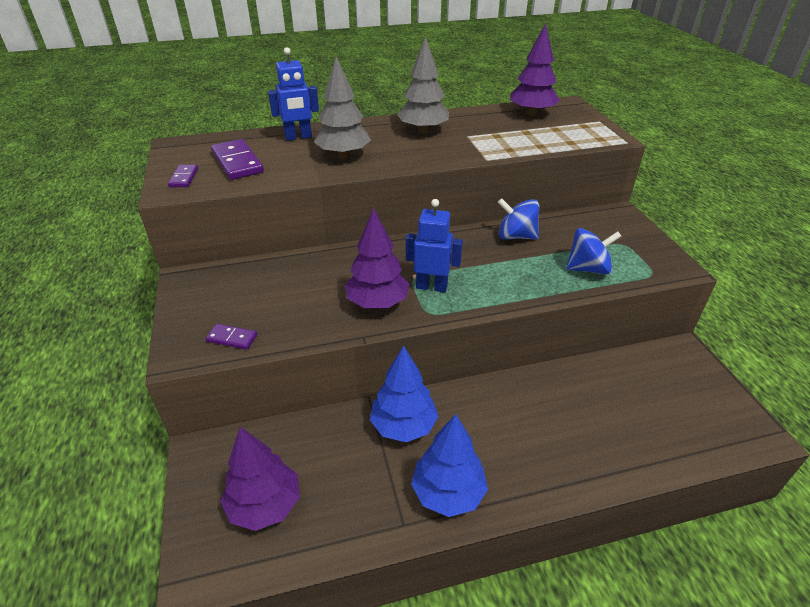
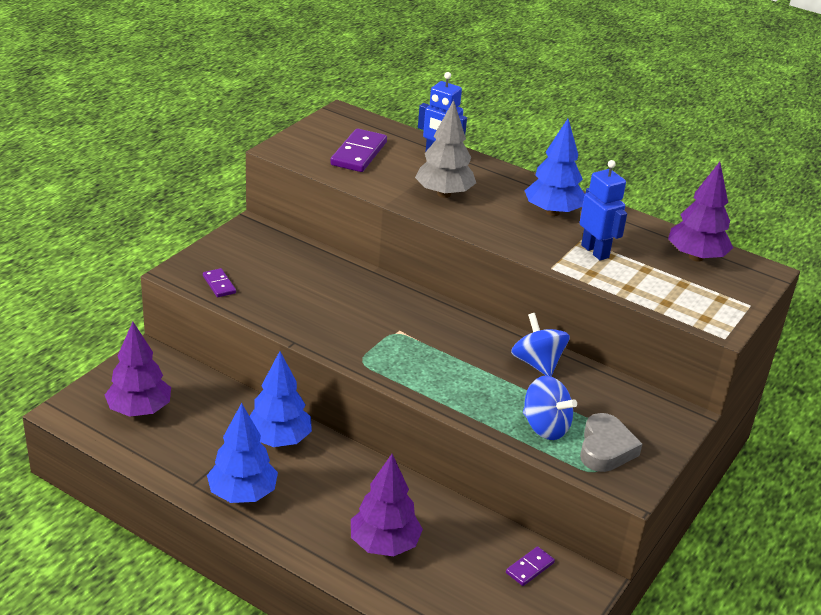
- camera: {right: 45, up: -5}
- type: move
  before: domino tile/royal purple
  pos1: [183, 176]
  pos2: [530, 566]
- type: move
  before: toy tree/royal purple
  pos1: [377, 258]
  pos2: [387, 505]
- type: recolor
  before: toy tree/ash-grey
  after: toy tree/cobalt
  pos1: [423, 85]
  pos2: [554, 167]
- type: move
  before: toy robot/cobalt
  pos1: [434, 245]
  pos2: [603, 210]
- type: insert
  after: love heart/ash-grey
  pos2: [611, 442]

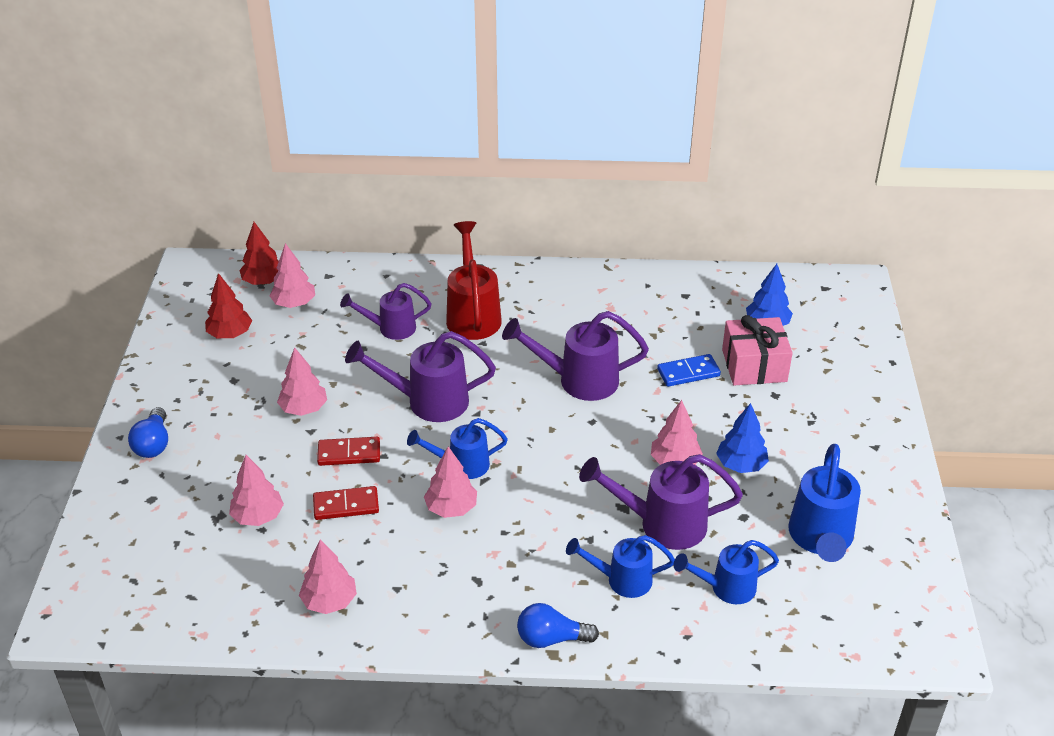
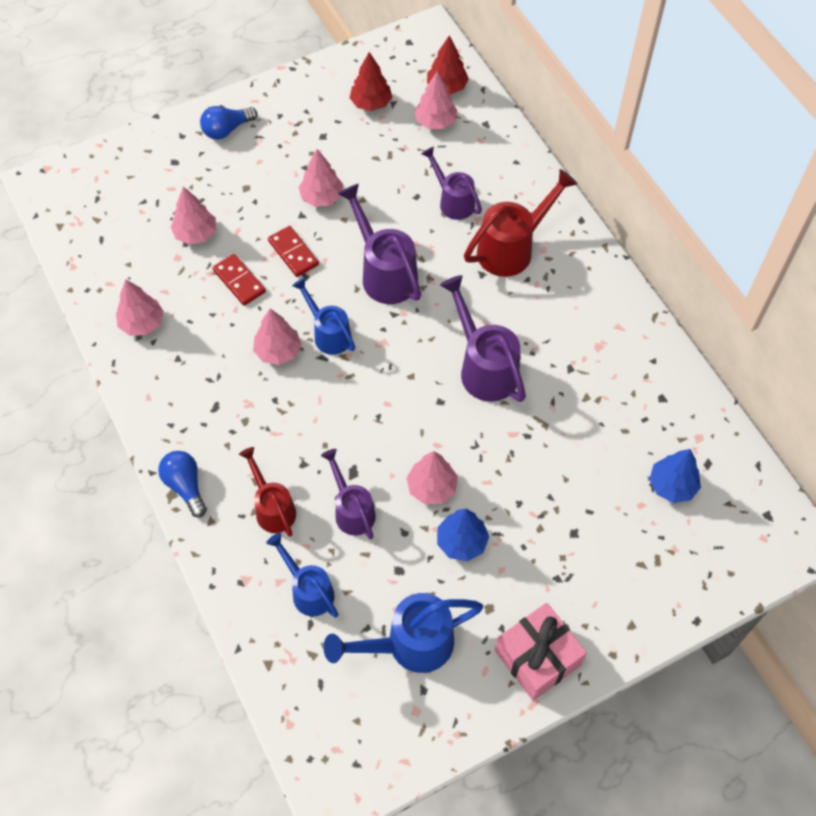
- camera: {right: 60, up: 20}
- type: recolor
  before: sprinkling can/cobalt
  after: sprinkling can/red
  pos1: [620, 566]
  pos2: [267, 492]
- type: resize
  before: sprinkling can/royal purple
  pos1: [661, 502]
  pos2: [348, 494]
  scale: 0.65
- type: delete
  before: domino tile/cobalt
  pos1: [689, 370]
- type: move
  before: wrapped gift/rose-pink
  pos1: [757, 350]
  pos2: [541, 652]

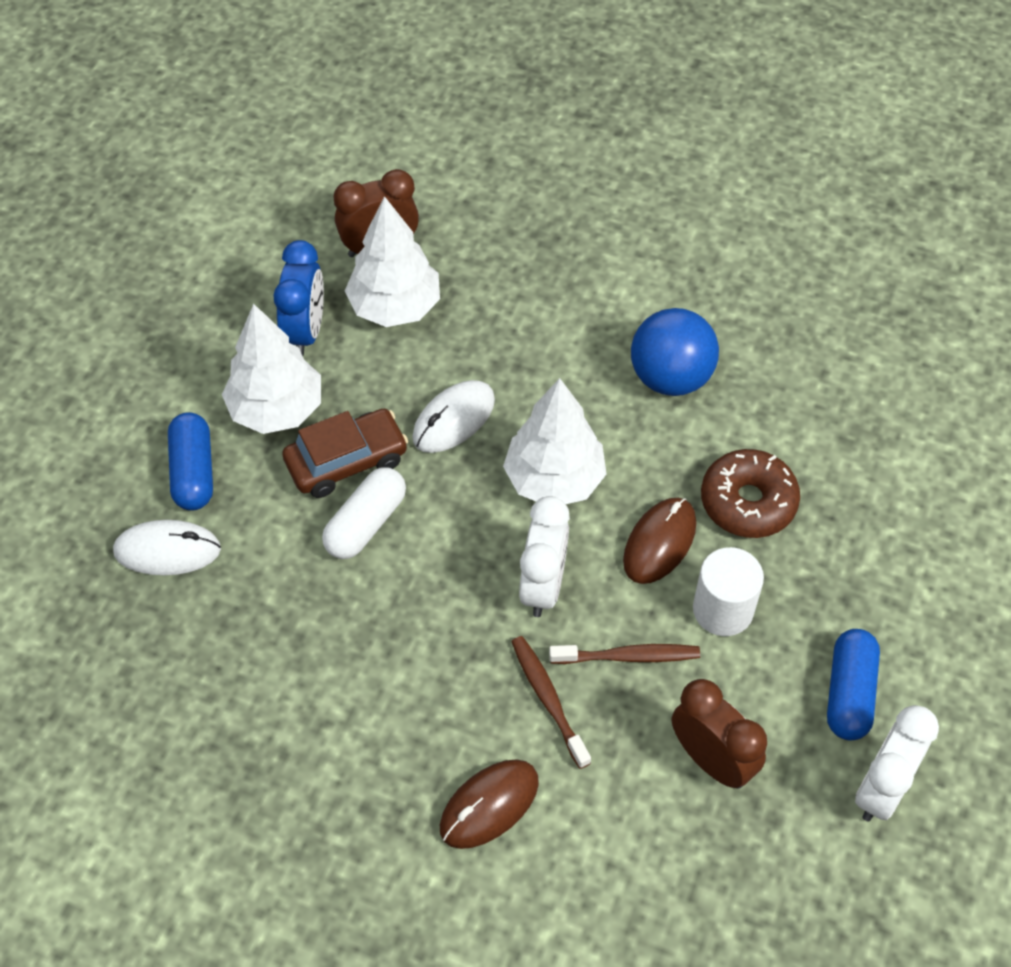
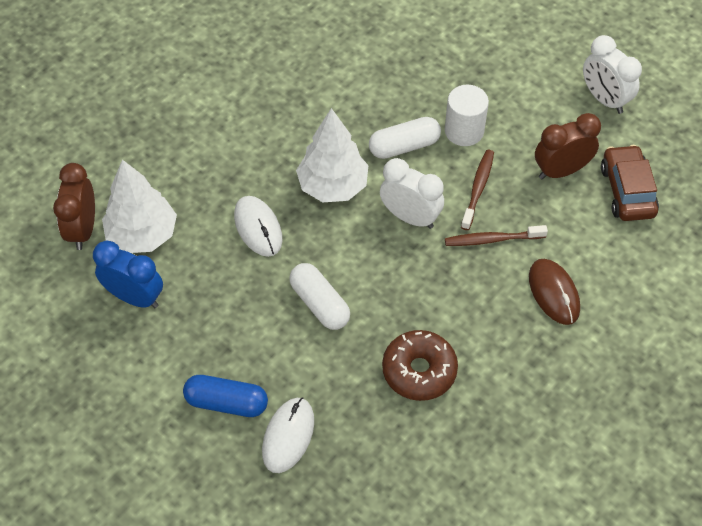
- camera: {right: -70, up: 0}
- type: delete
  before: toy tree/snow-white
  pos1: [271, 369]
- type: move
  before: car/russet
  pos1: [345, 453]
  pos2: [630, 183]
- type: replace
  before: PC mouse/russet
  after: pill shape/snow-white
  pos1: [659, 541]
  pos2: [405, 138]
- type: delete
  before: ball/cobalt
  pos1: [675, 352]
- type: move
  before: glazed donut/russet
  pos1: [750, 493]
  pos2: [420, 365]
- type: delete
  before: pill shape/cobalt
  pos1: [853, 684]

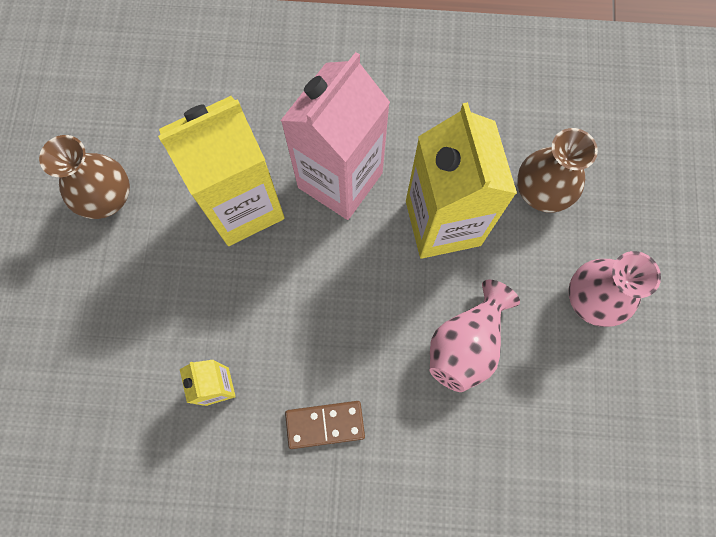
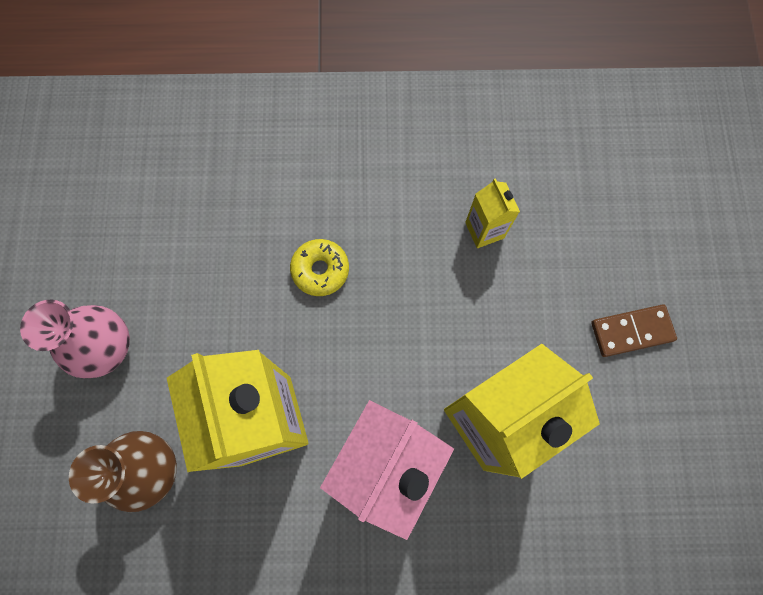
- camera: {right: 175, up: 0}
- type: delete
  before: tall vase/russet
  pos1: [84, 177]
- type: move
  before: domino tile/russet
  pos1: [325, 425]
  pos2: [634, 331]
- type: delete
  before: tall vase/rose-pink
  pos1: [475, 336]
- type: insert
  after: glazed donut/yellow
  pos2: [319, 267]

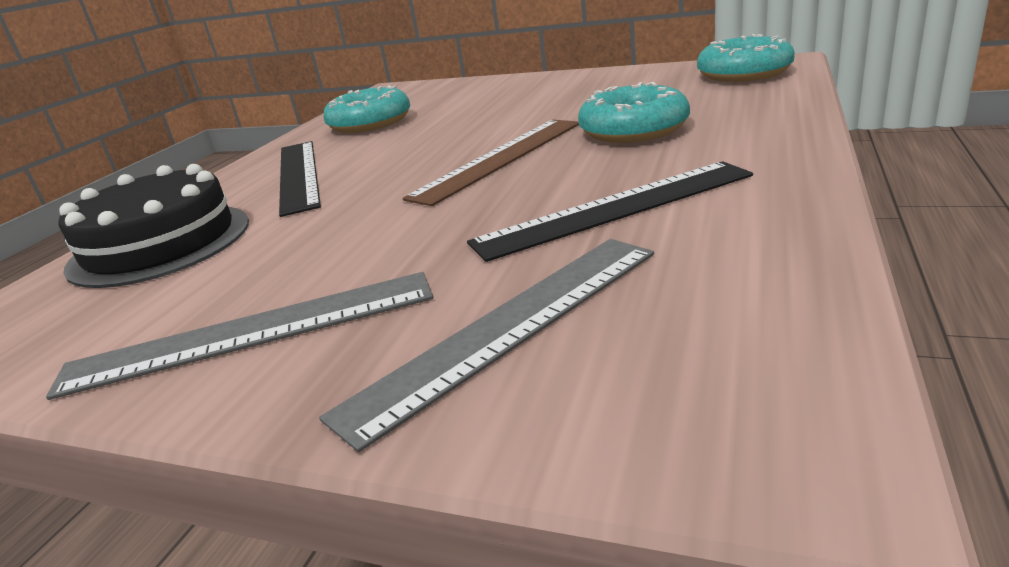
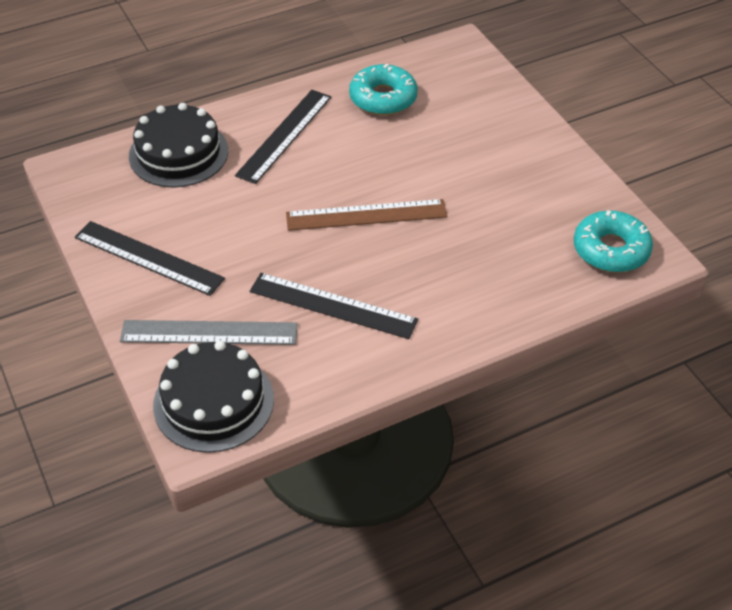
- camera: {right: 40, up: 20}
- type: recolor
  before: measuring stick/ash-grey
  after: measuring stick/ebony
  pos1: [239, 336]
  pos2: [150, 258]
- type: delete
  before: glazed donut/teal
  pos1: [634, 112]
- type: insert
  after: gateau/ebony
  pos2: [213, 397]

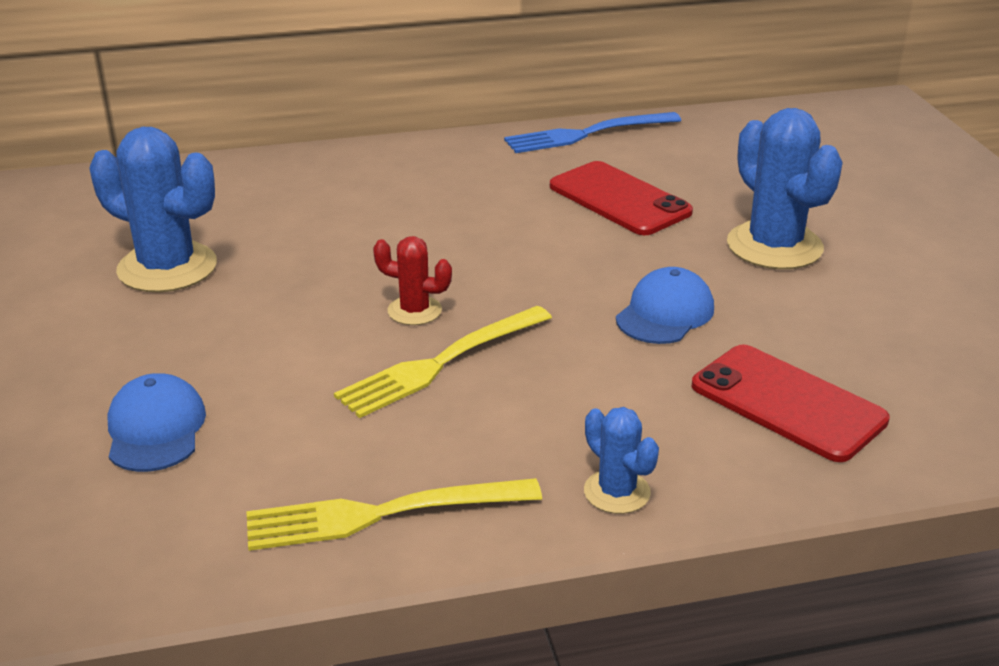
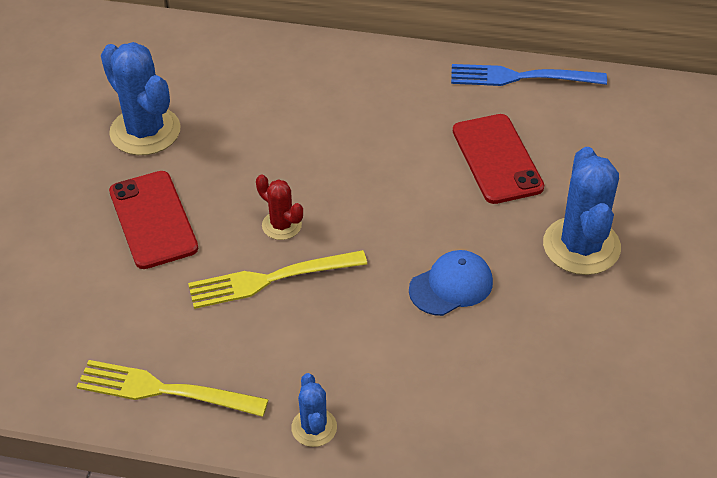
- camera: {right: 25, up: 15}
- type: delete
  before: cap/cobalt
  pos1: [156, 422]
- type: move
  before: smartphone/red
  pos1: [791, 403]
  pos2: [153, 220]

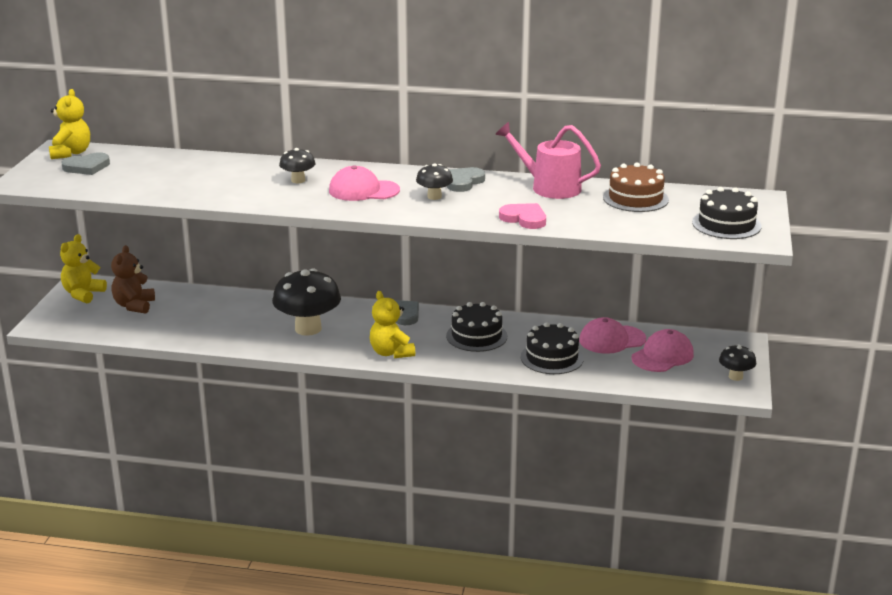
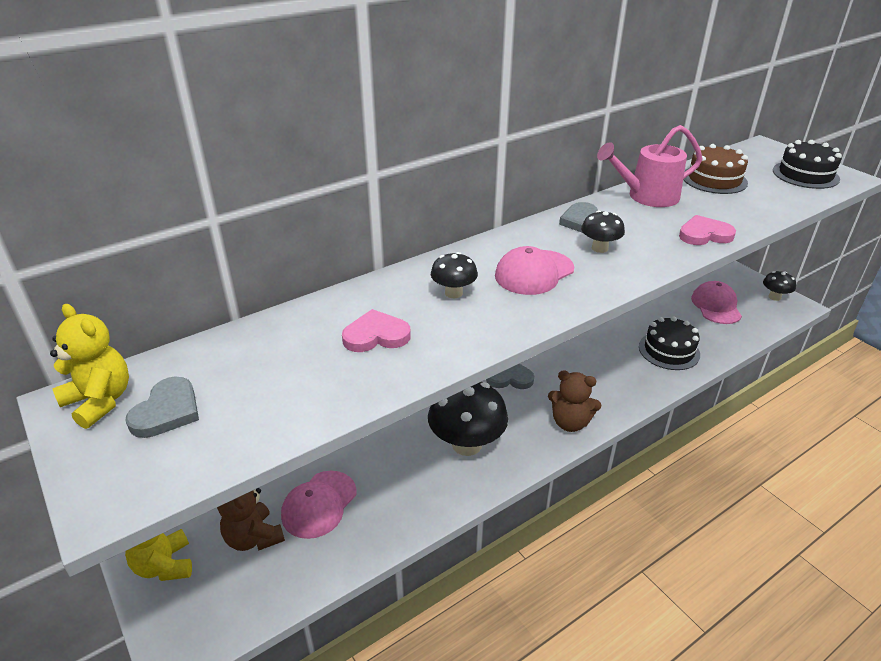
- camera: {right: -45, up: 10}
- type: recolor
  before: teddy bear/yellow
  after: teddy bear/russet
  pos1: [392, 324]
  pos2: [574, 401]
- type: delete
  before: gateau/ebony
  pos1: [476, 327]
- type: move
  before: cap/rose-pink
  pos1: [612, 335]
  pos2: [318, 505]
- type: insert
  after: love heart/rose-pink
  pos2: [376, 330]

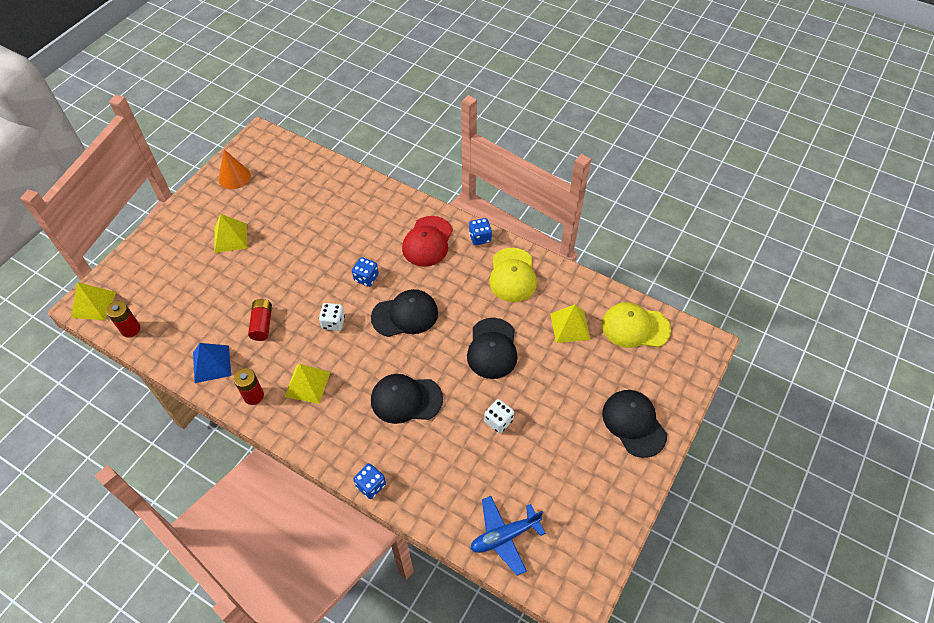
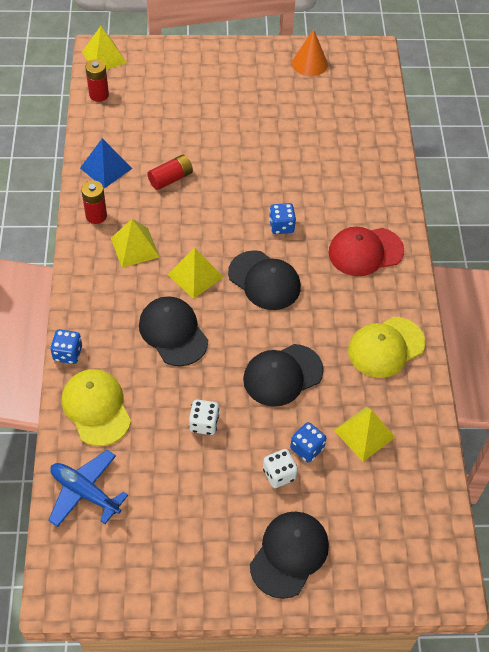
- camera: {right: 55, up: 0}
- type: move
  before: pyramid shape/yellow
  pos1: [231, 233]
  pos2: [195, 273]
- type: move
  before: die/snow-white
  pos1: [332, 317]
  pos2: [280, 468]
- type: move
  before: die/cobalt
  pos1: [480, 231]
  pos2: [308, 442]
- type: move
  before: cap/yellow
  pos1: [636, 325]
  pos2: [96, 407]

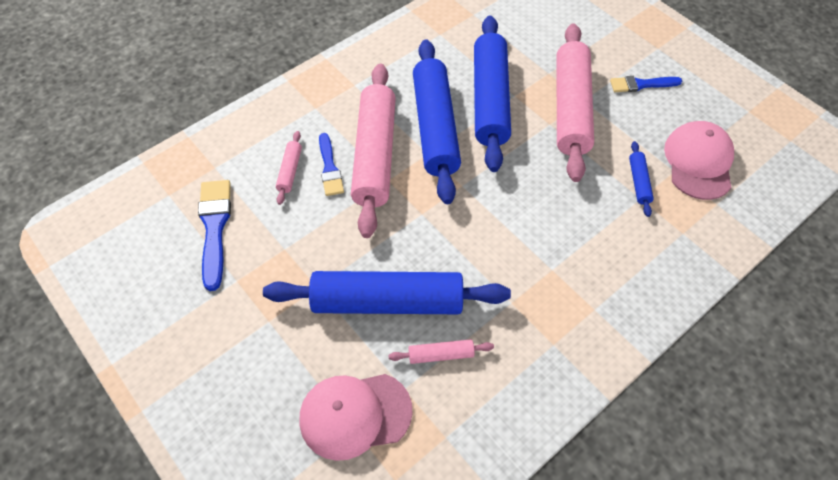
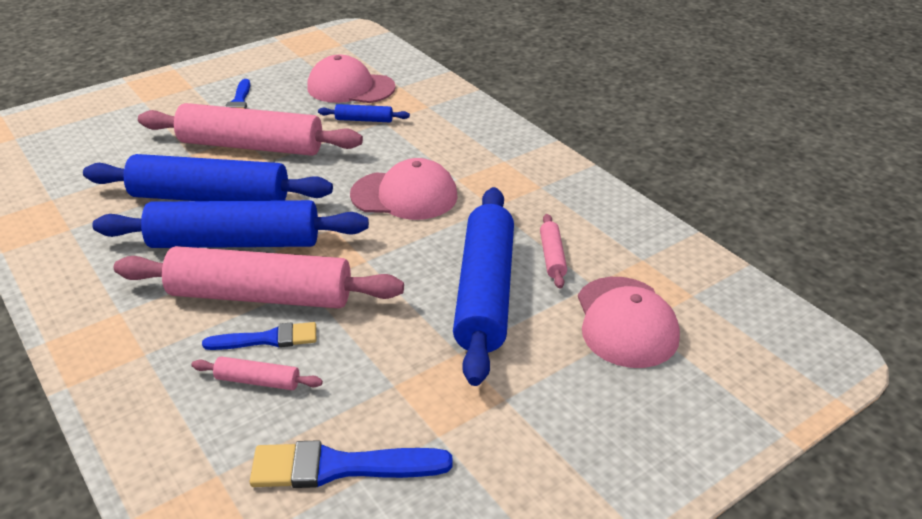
- camera: {right: -85, up: -20}
- type: insert
  after: cap/rose-pink
  pos2: [404, 189]

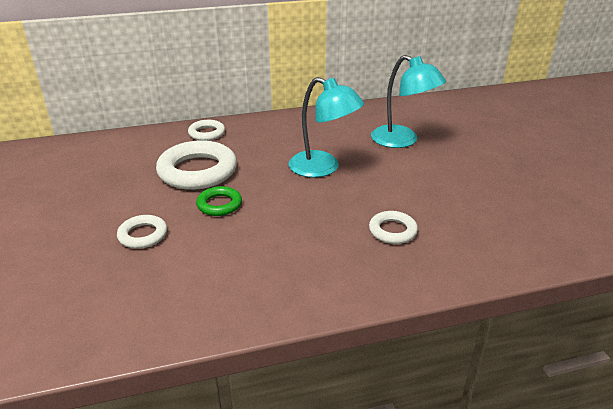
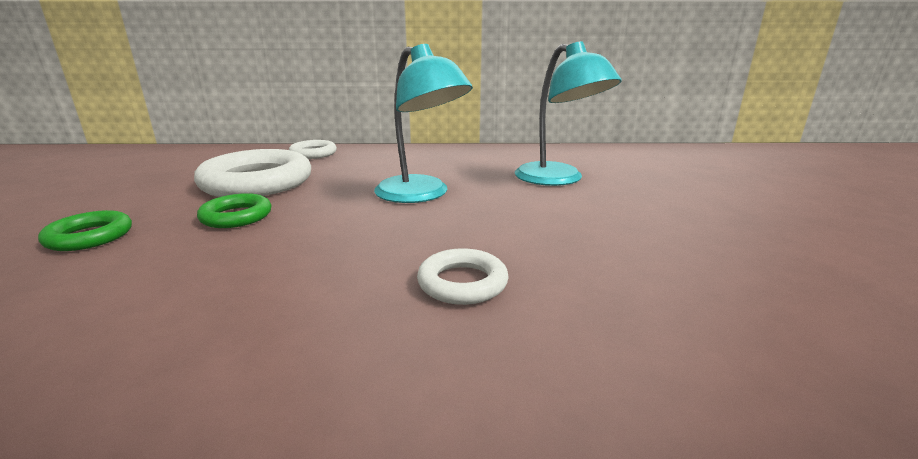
- camera: {right: 15, up: -10}
- type: recolor
  before: hoop/snow-white
  after: hoop/leaf-green
  pos1: [142, 232]
  pos2: [85, 230]

